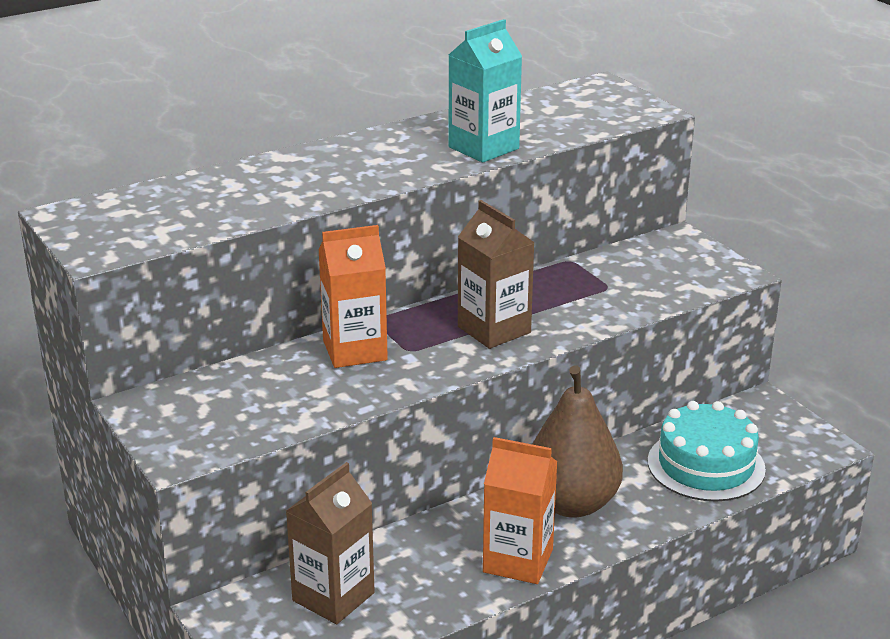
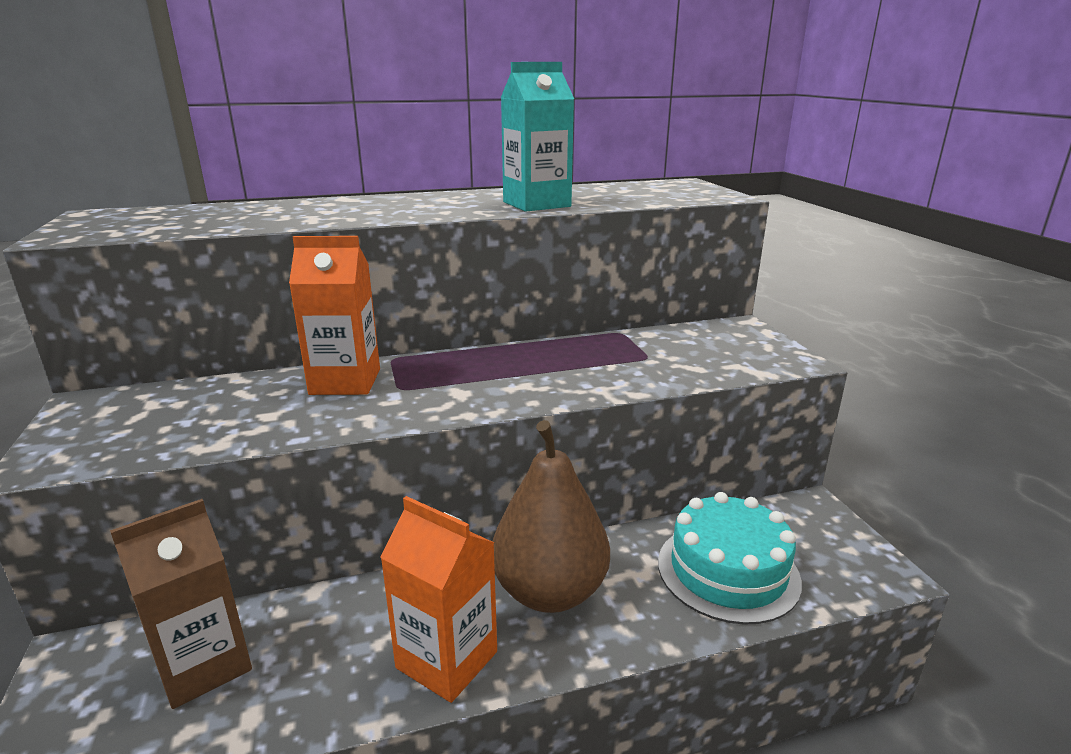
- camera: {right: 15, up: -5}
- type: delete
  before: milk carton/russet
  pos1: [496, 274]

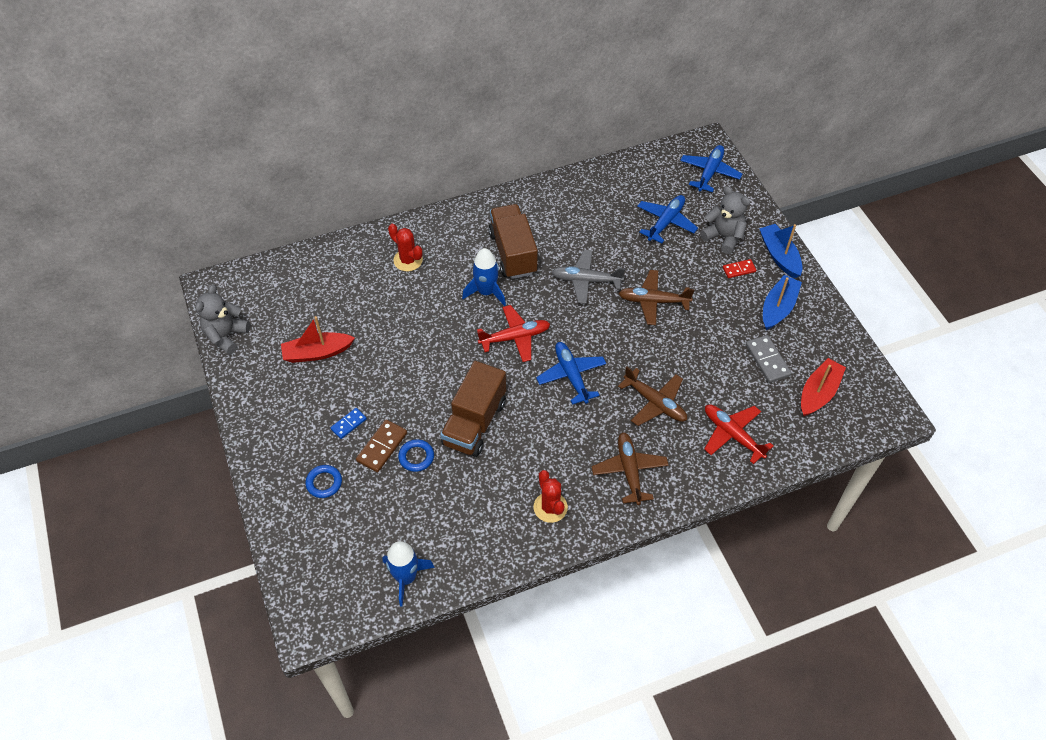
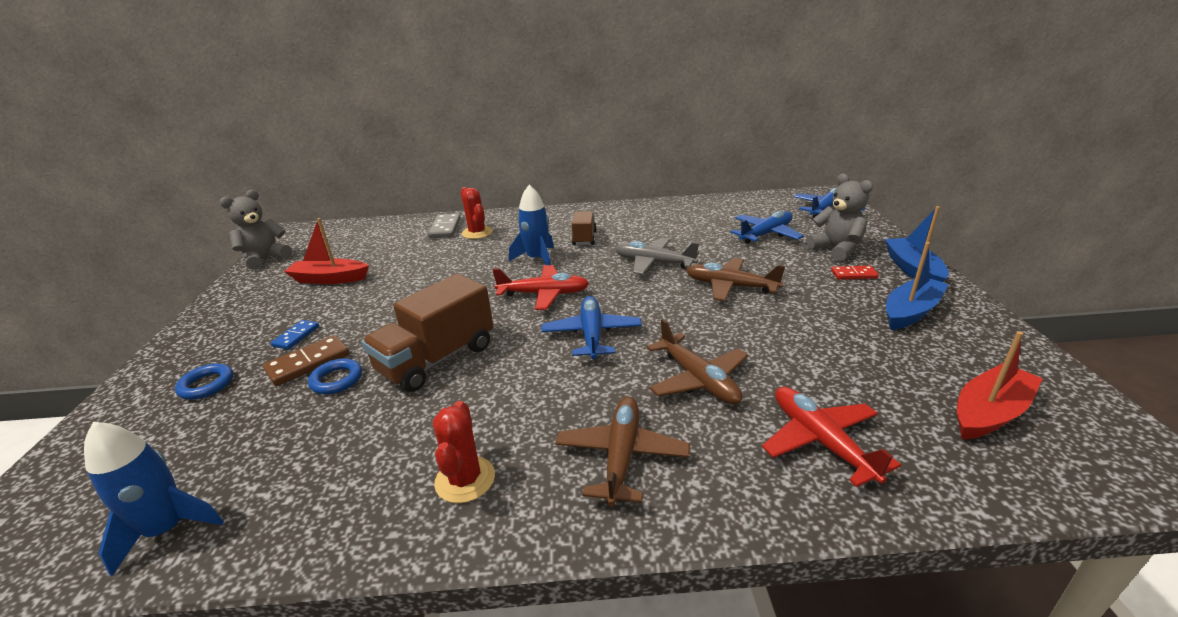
- camera: {right: 20, up: -25}
- type: rotate
  before: domino tile/cobalt
  pos1: [349, 423]
  pos2: [295, 335]
  turn: -45
- type: resize
  before: toy truck/russet
  pos1: [513, 241]
  pos2: [584, 228]
  scale: 0.55
- type: move
  before: domino tile/ash-grey
  pos1: [768, 359]
  pos2: [444, 226]

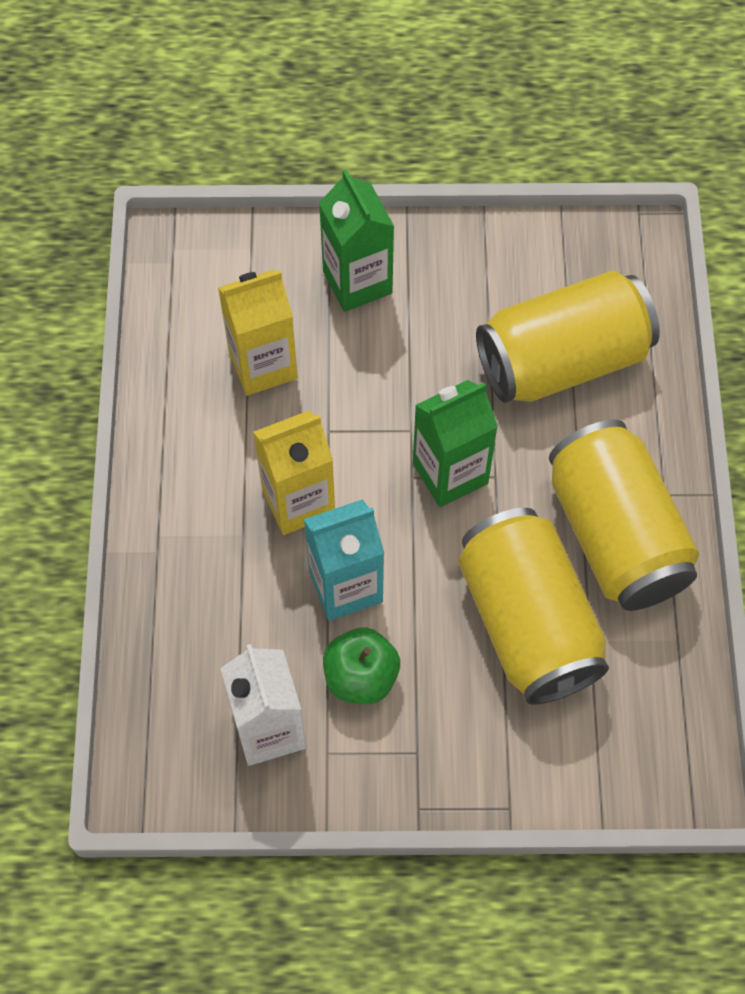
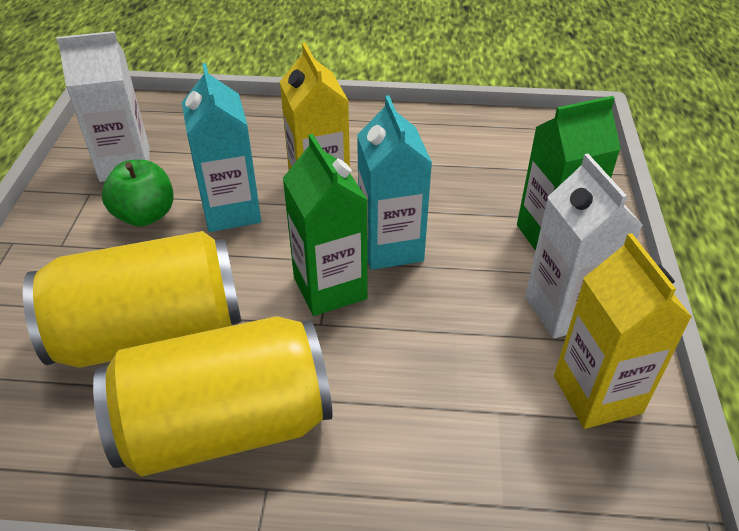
- camera: {right: 95, up: -20}
- type: move
  before: milk carton/yellow
  pos1: [258, 333]
  pos2: [623, 331]
- type: delete
  before: tin/yellow
  pos1: [568, 337]
- type: insert
  after: milk carton/teal
  pos2: [394, 182]
- type: insert
  after: milk carton/snow-white
  pos2: [584, 246]

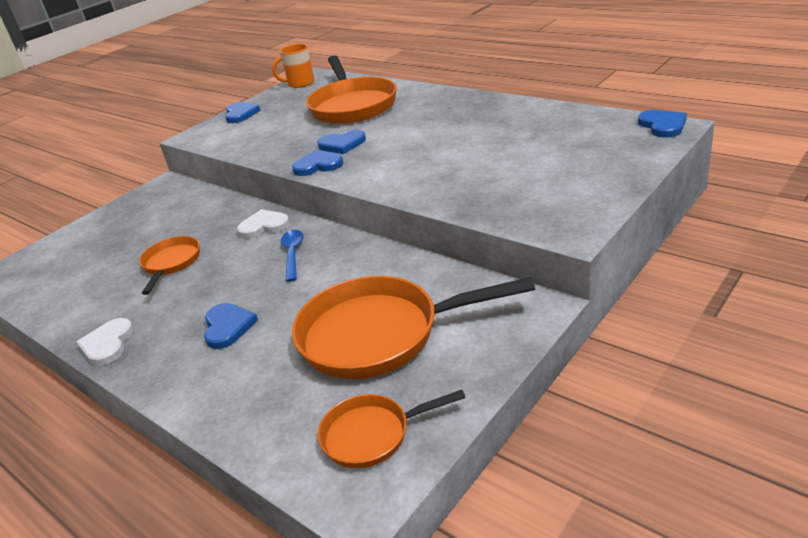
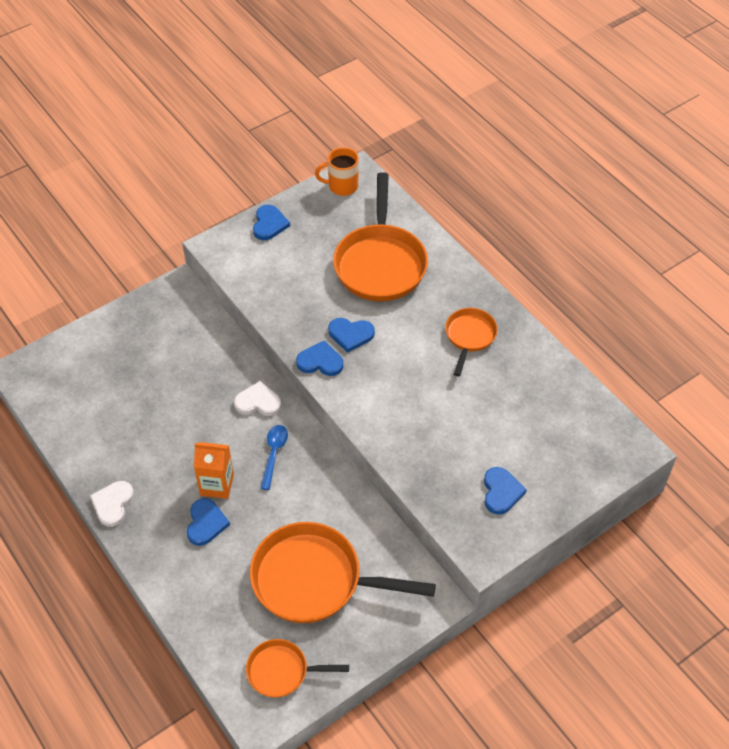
- camera: {right: 10, up: 20}
- type: move
  before: skillet/bright orange
  pos1: [169, 265]
  pos2: [471, 342]
- type: move
  before: love heart/cobalt
  pos1: [662, 123]
  pos2: [505, 491]
- type: insert
  after: milk carton/bright orange
  pos2: [214, 470]

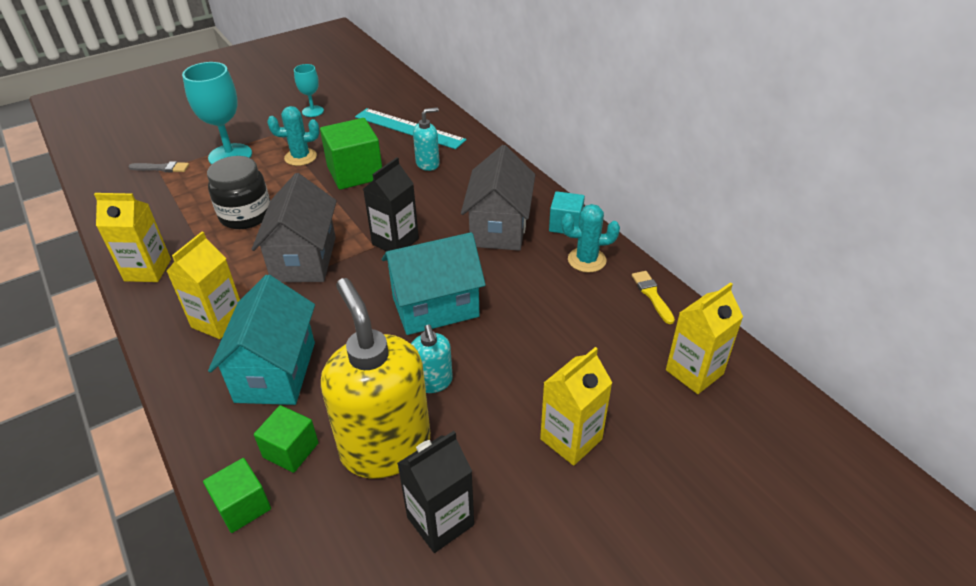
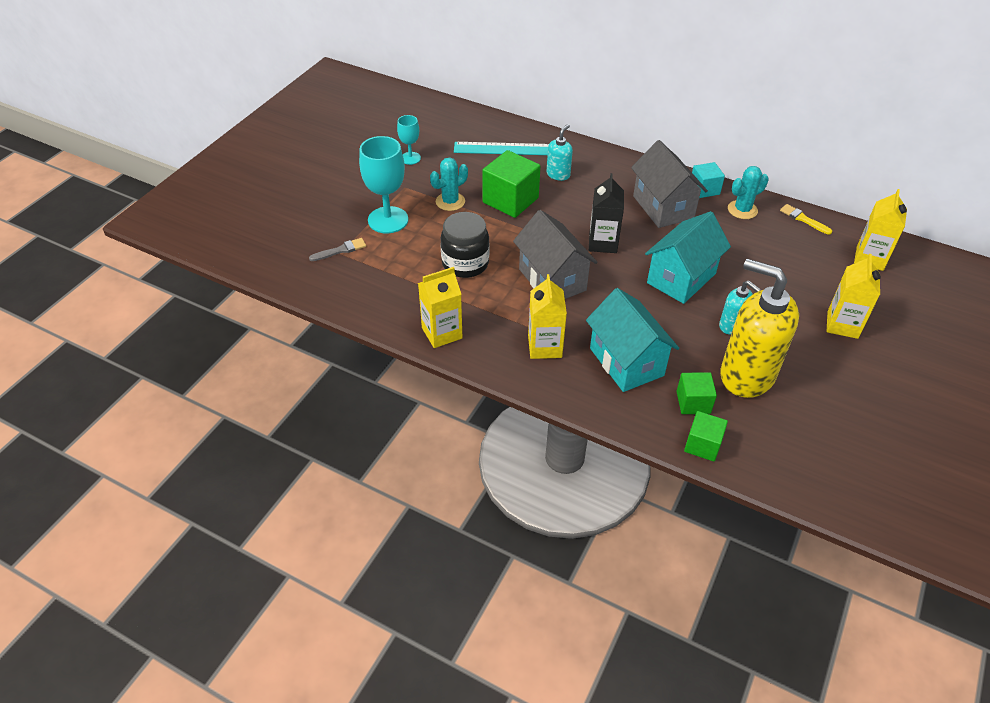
- camera: {right: -30, up: 5}
- type: delete
  before: milk carton/ebony
  pos1: [435, 492]

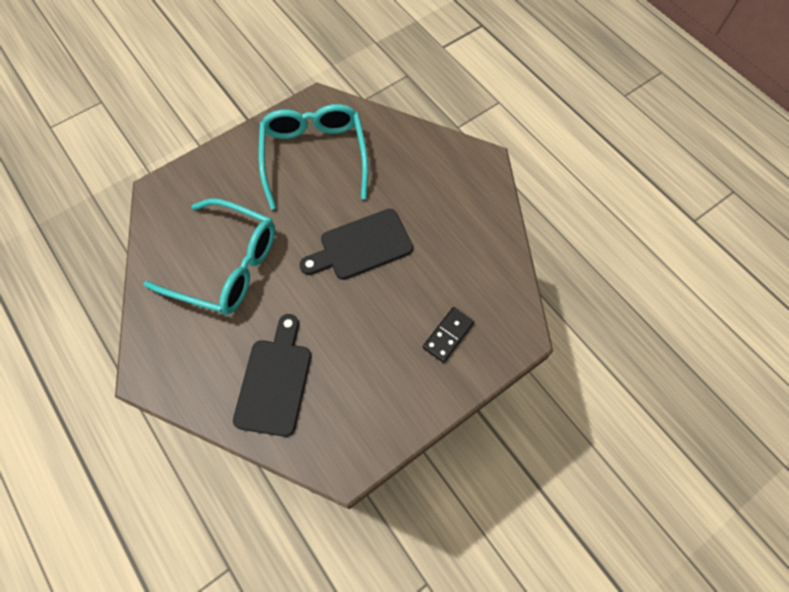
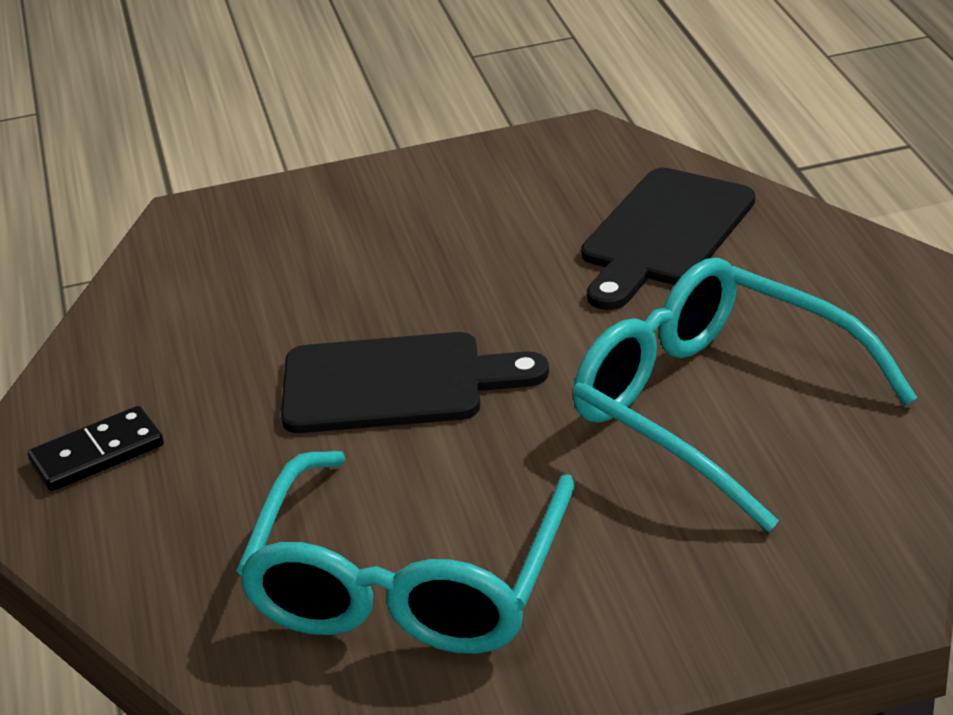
- camera: {right: -155, up: -30}
- type: move
  before: domino tile/ebony
  pos1: [448, 335]
  pos2: [96, 448]

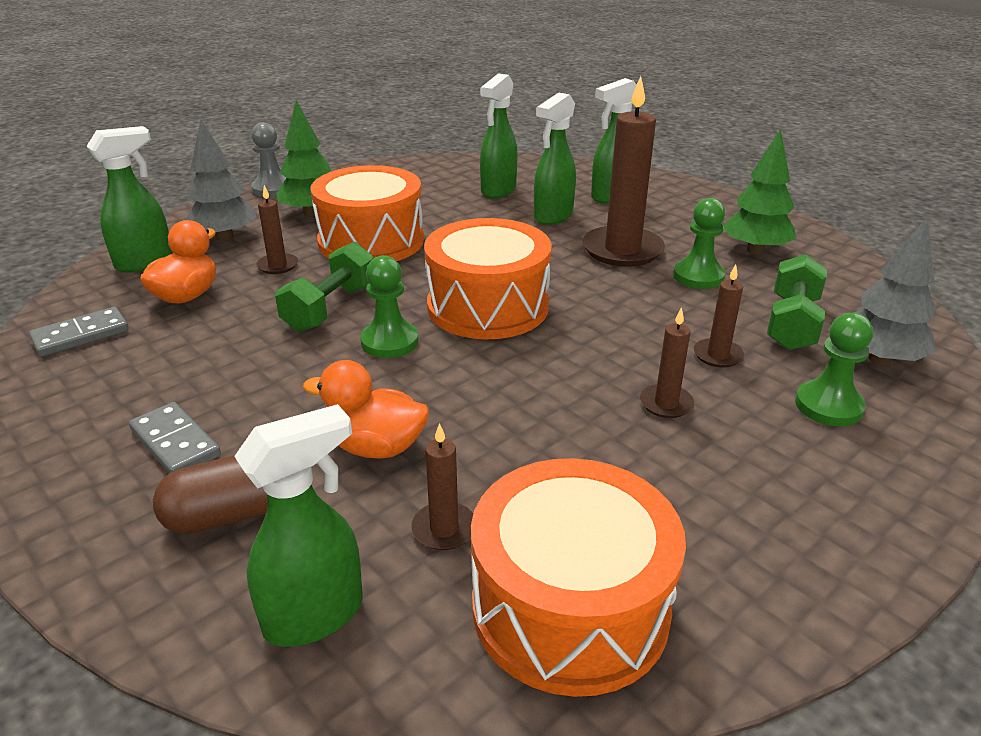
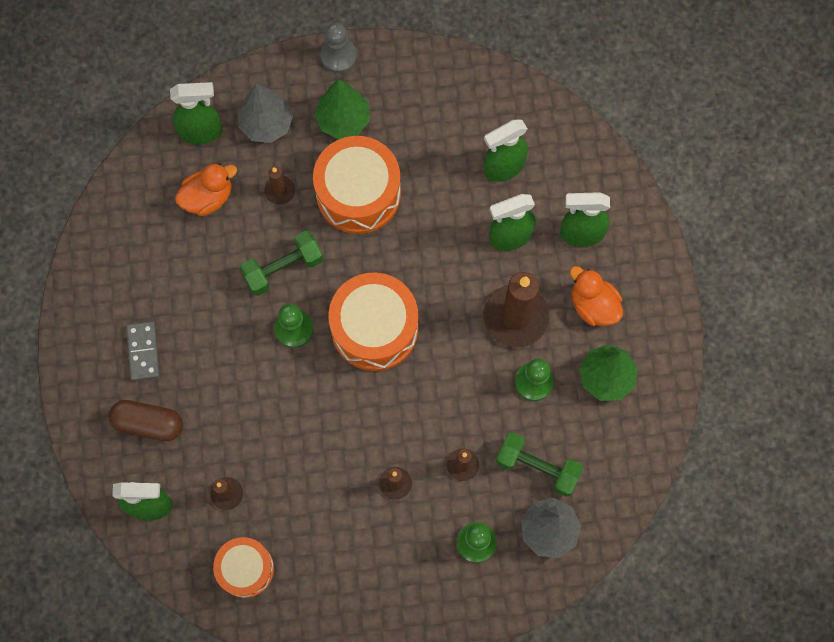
- camera: {right: 35, up: 40}
- type: delete
  before: domino tile/ash-grey
  pos1: [79, 332]
- type: move
  before: toy duck/bright orange
  pos1: [366, 409]
  pos2: [596, 296]
- type: resize
  before: drum/bright orange
  pos1: [578, 577]
  pos2: [243, 567]
  scale: 0.62
- type: rotate
  before: hand weight/leaf-green
  pos1: [797, 302]
  pos2: [539, 464]
  turn: 60

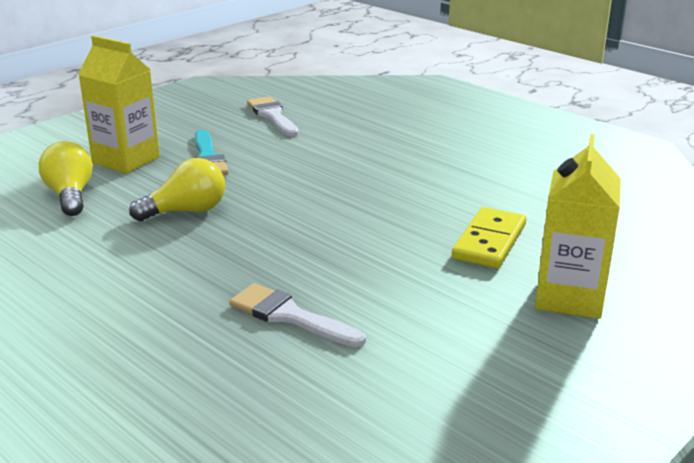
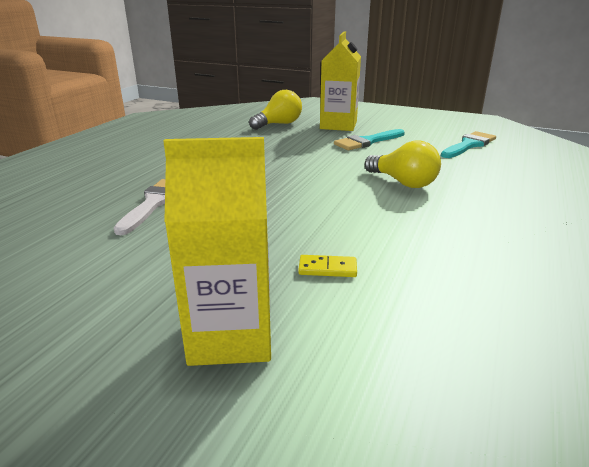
- camera: {right: 70, up: 0}
- type: move
  before: bulb/yellow
  pos1: [177, 189]
  pos2: [403, 164]
- type: recolor
  before: paint brush/snow-white
  after: paint brush/teal
  pos1: [273, 116]
  pos2: [468, 144]
- type: resize
  before: domino tile/yellow
  pos1: [489, 237]
  pos2: [327, 266]
  scale: 0.52

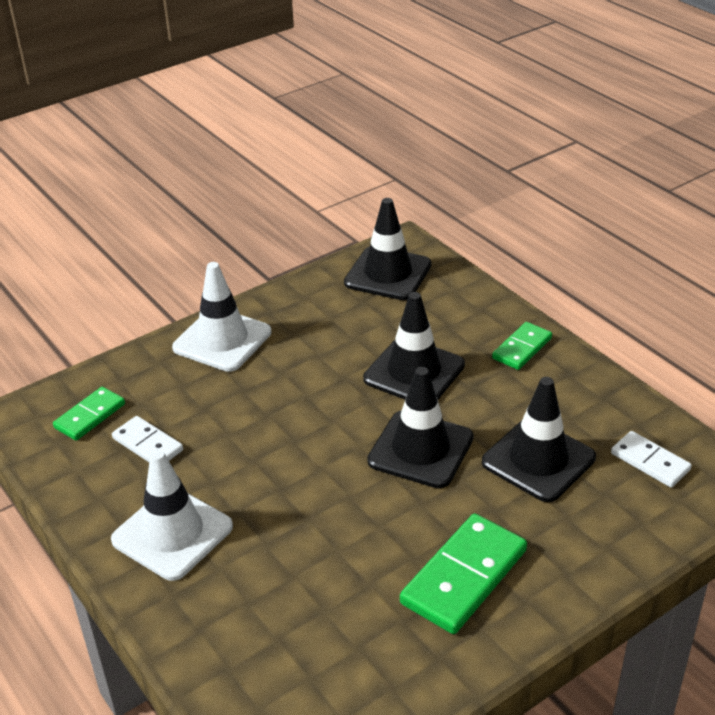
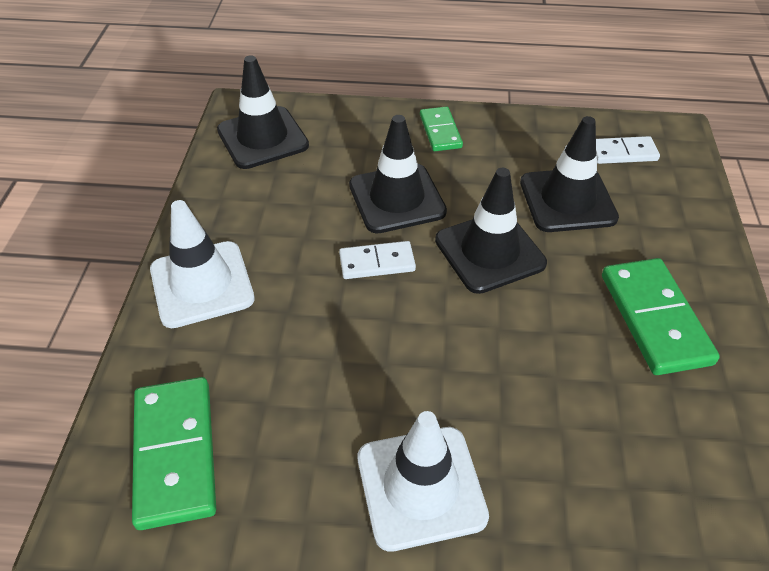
- camera: {right: -50, up: 10}
- type: resize
  before: domino tile/leaf-green
  pos1: [89, 414]
  pos2: [174, 453]
  scale: 1.69
- type: move
  before: domino tile/snow-white
  pos1: [147, 439]
  pos2: [377, 260]

